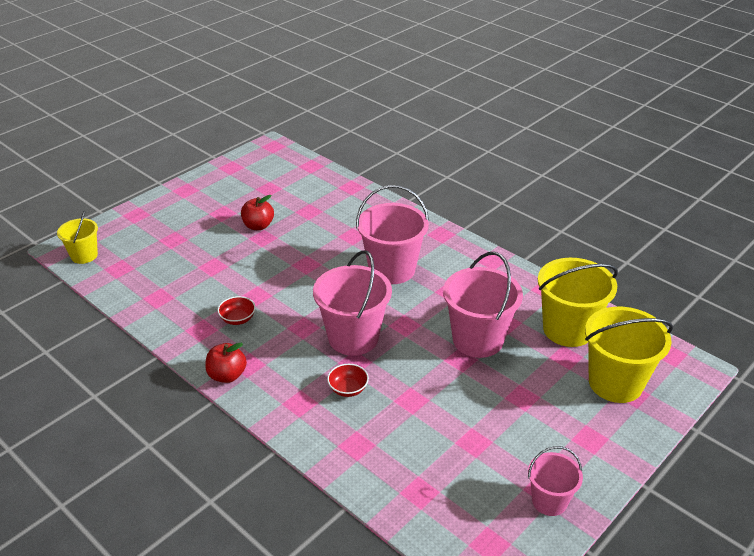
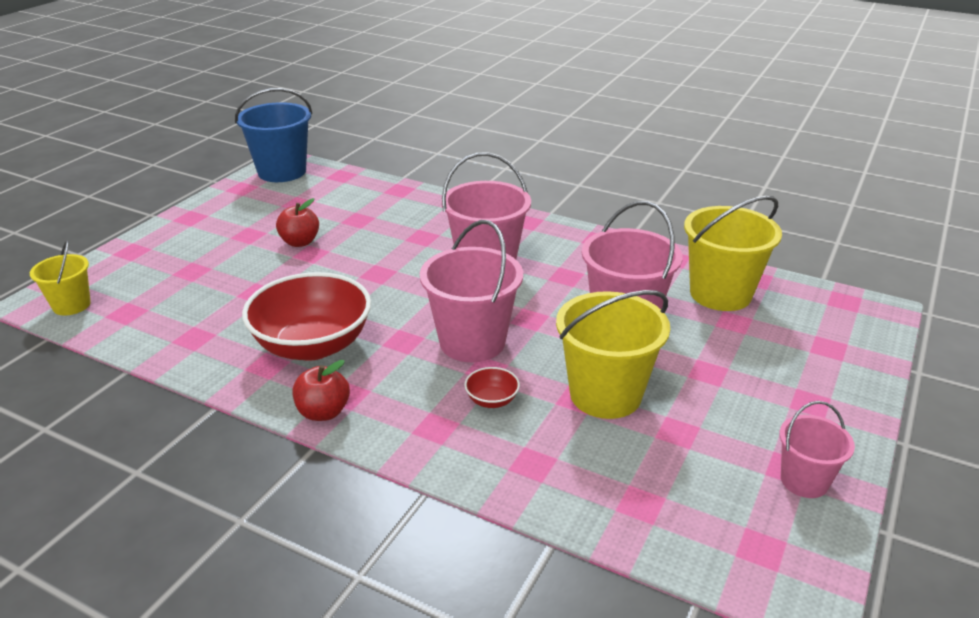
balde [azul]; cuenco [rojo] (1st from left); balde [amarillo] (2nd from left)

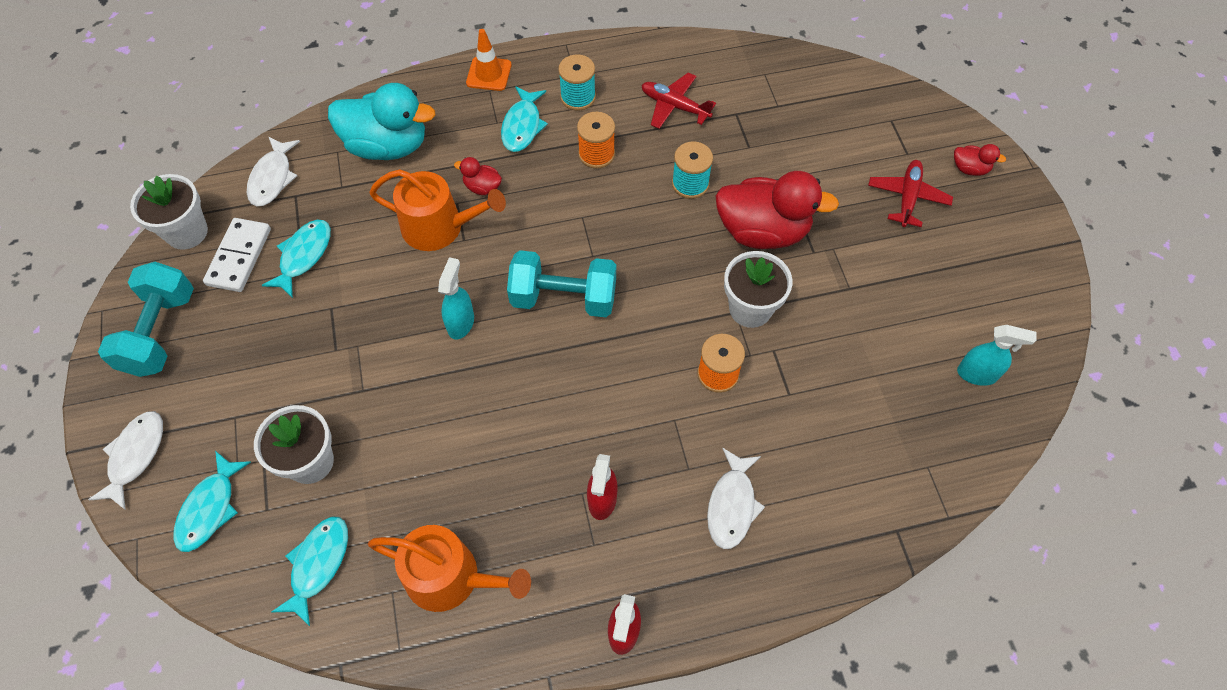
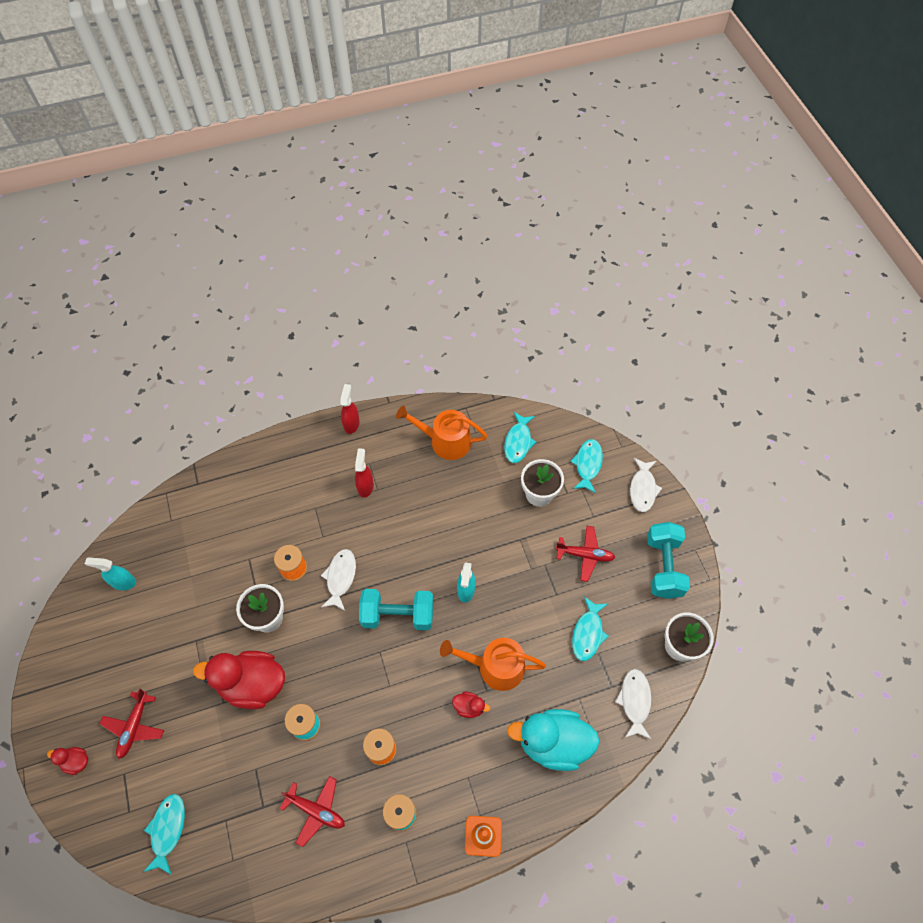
pez [turquesa] (1st from left); pez [blanco] (1st from left); avión [rojo] (3rd from left); ficha de dominó [blanco]

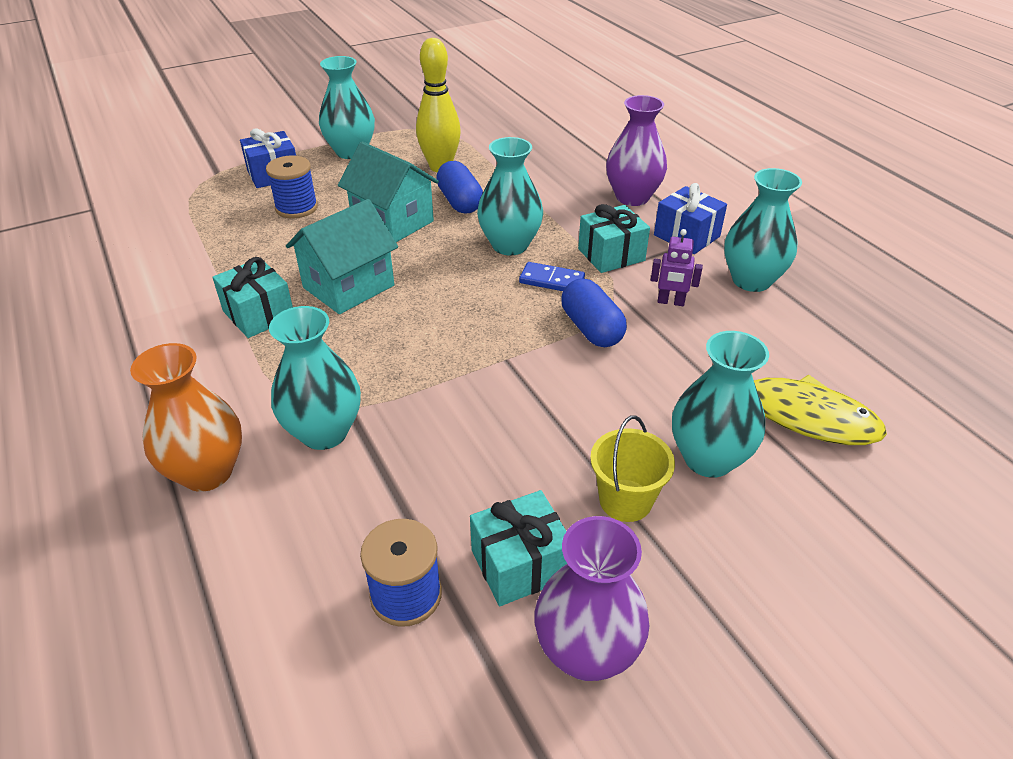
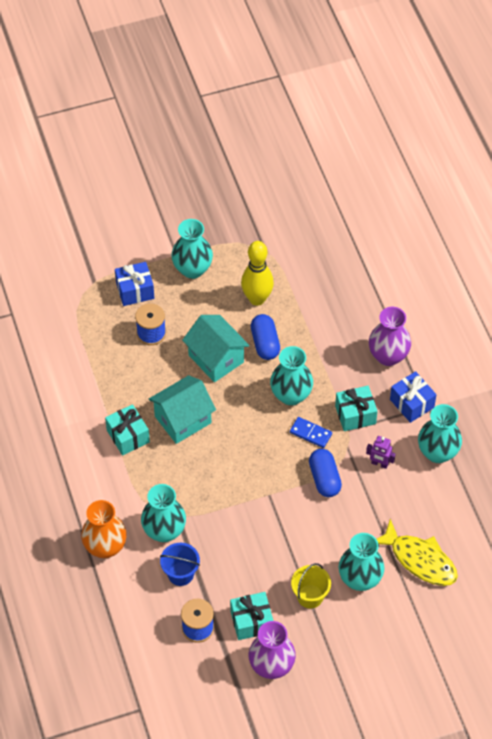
balde [azul]

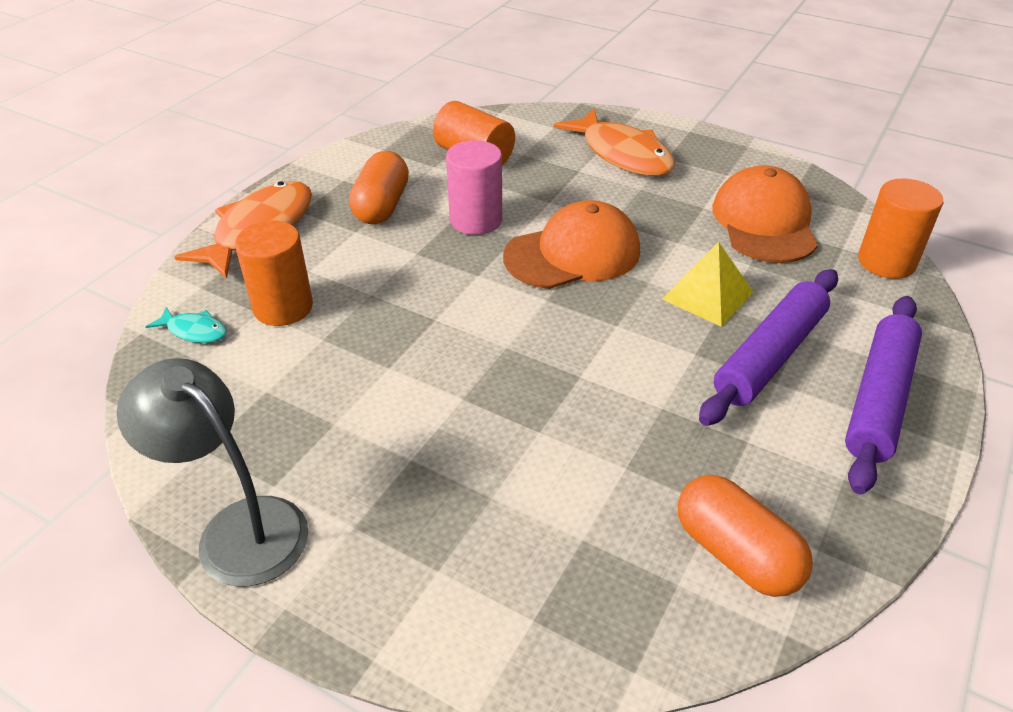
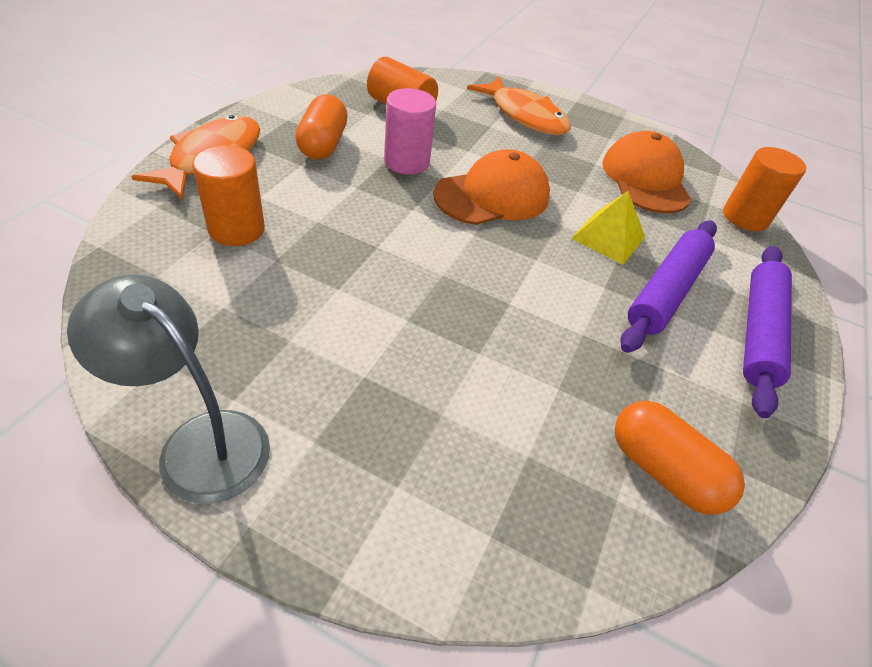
pez [turquesa]

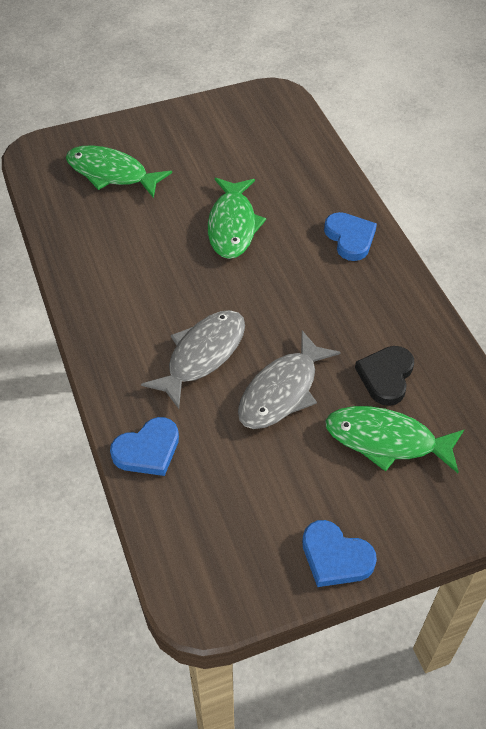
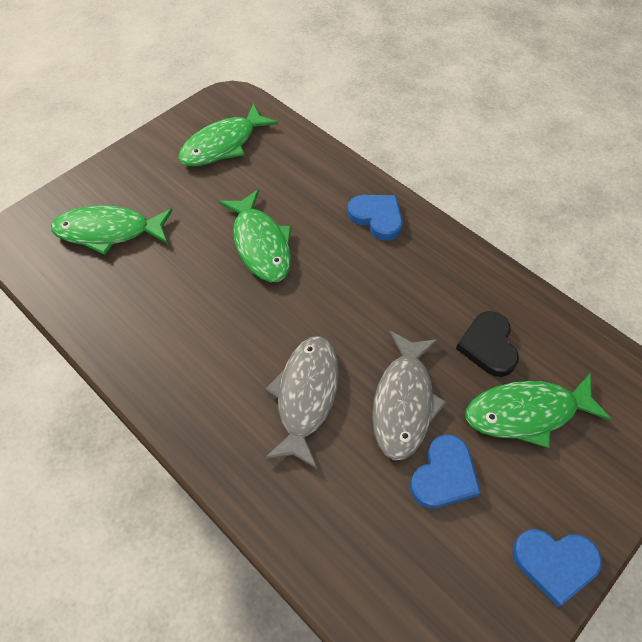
pez [verde] (2nd from left); corazón [azul] (2nd from left)

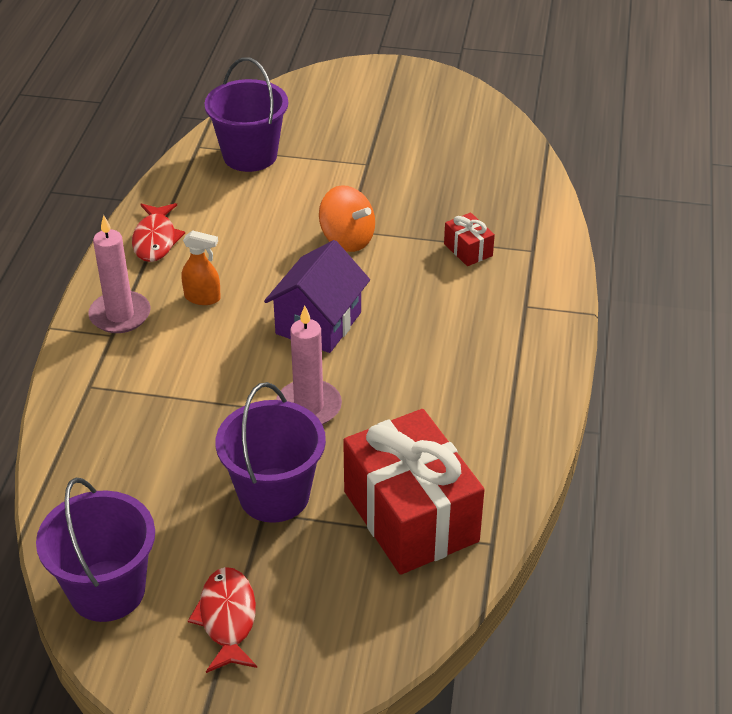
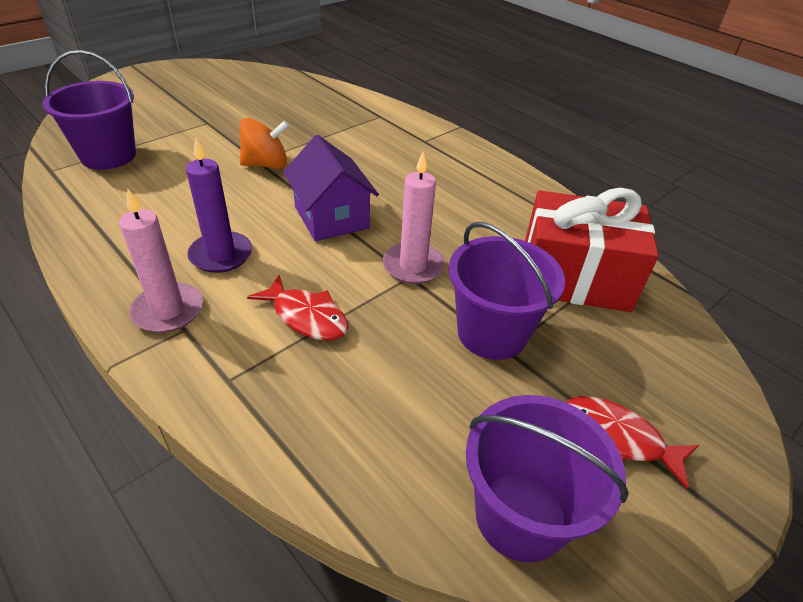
vela [morado]; pez [rojo] (1st from left); regalo [rojo] (2nd from left in the first image)

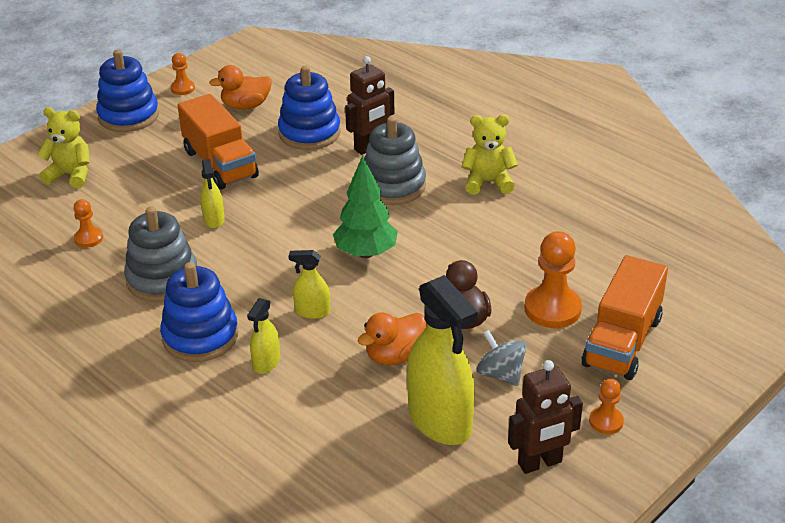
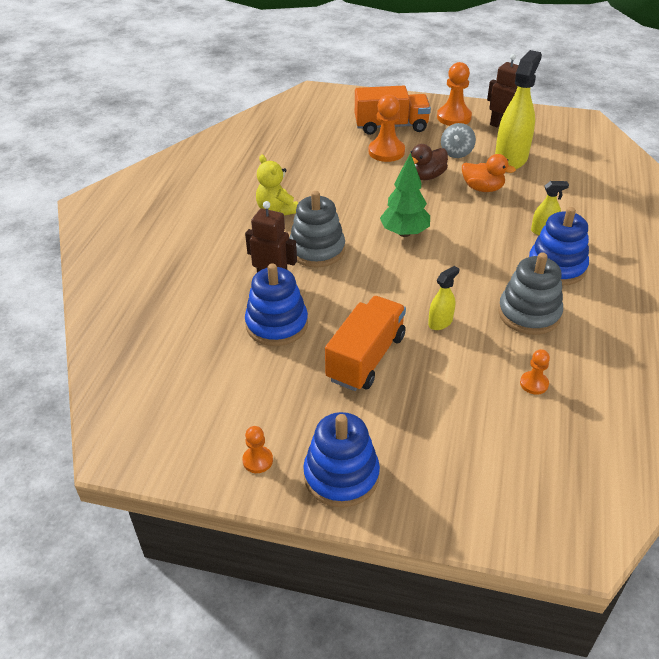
peón [naranja] (3rd from left); osito [amarillo] (1st from left in the first image); pato [naranja] (1st from left in the first image); pulverizador [amarillo] (3rd from left in the first image)

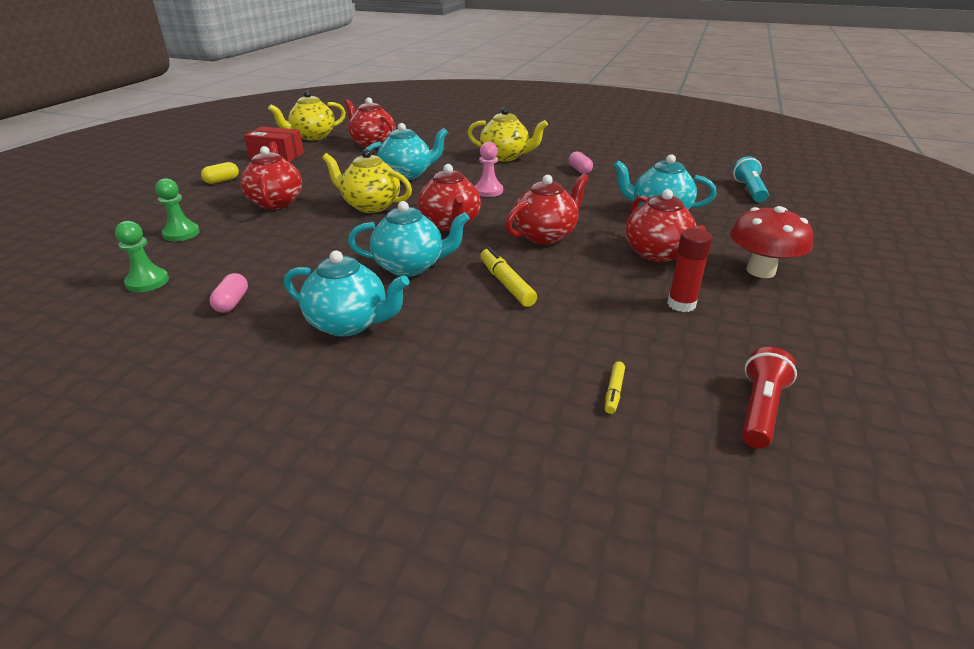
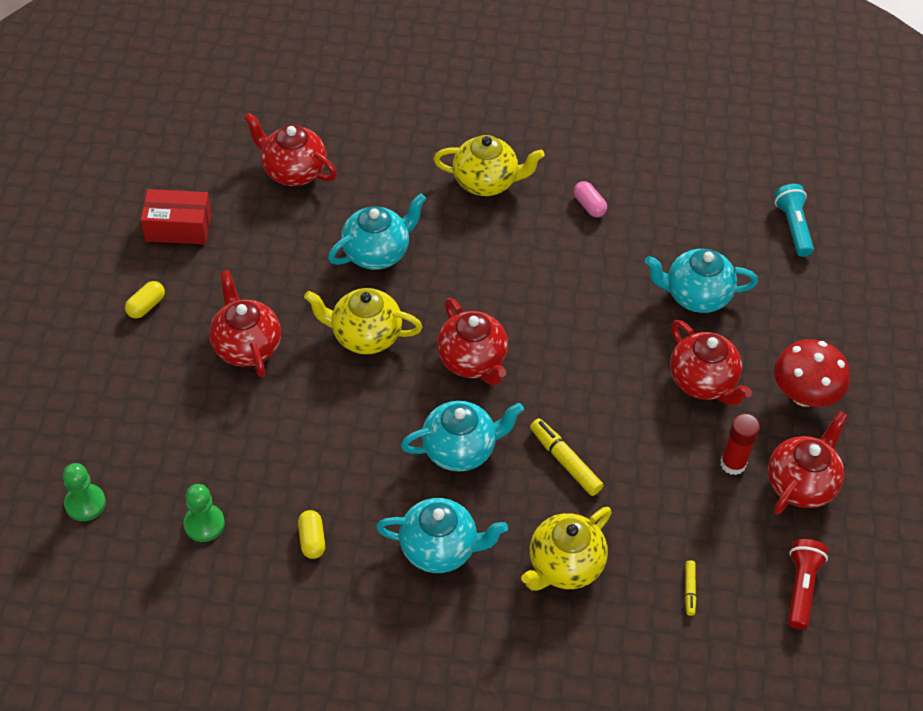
peón [verde] (1st from left); cápsula [amarillo] (2nd from left); tetera [amarillo] (3rd from left); tetera [rojo] (5th from left); peón [rosa]

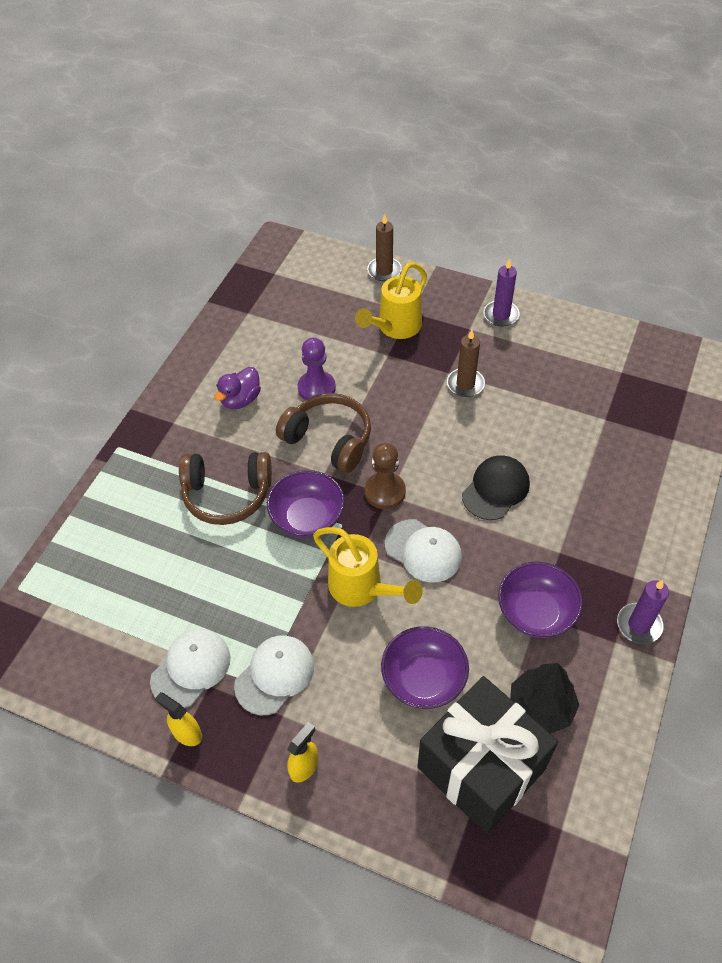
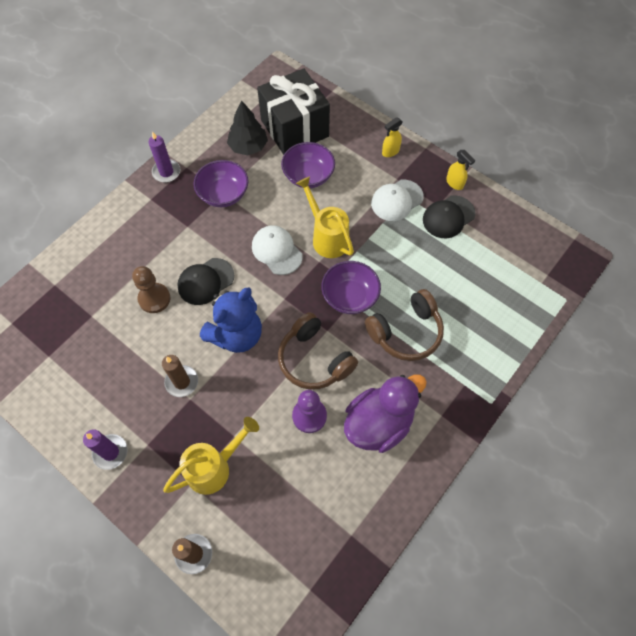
peón [marrón]; osito [azul]; pato [morado]; auriculares [marrón] (2nd from left); gorra [negro] (2nd from left)

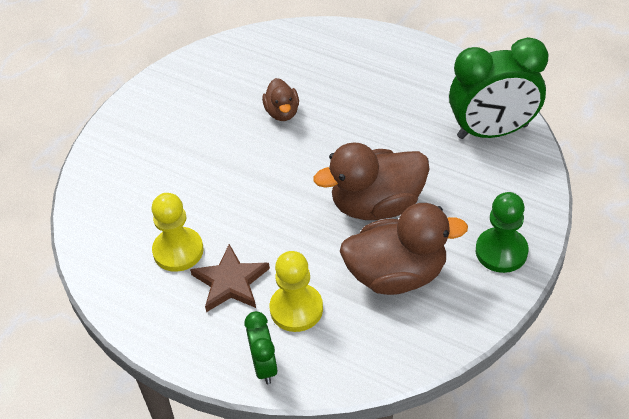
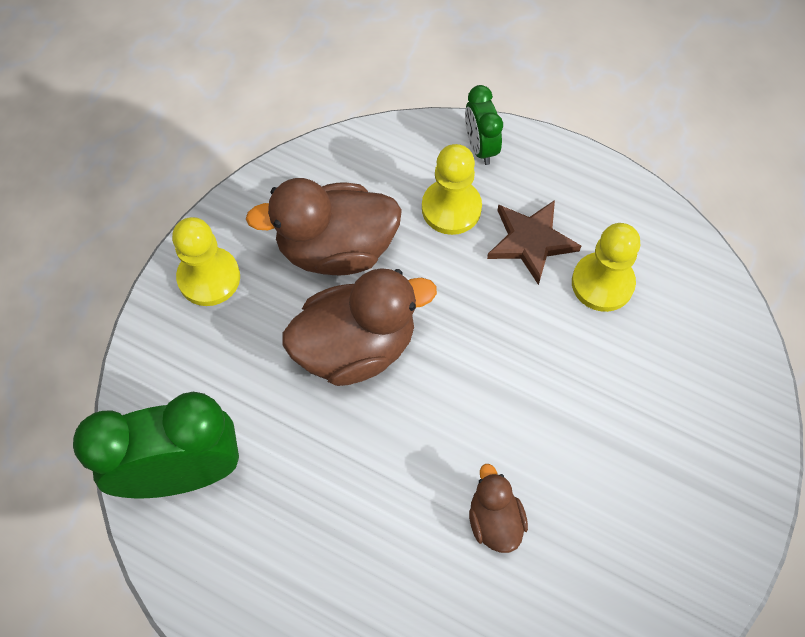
peón [amarillo] (1st from left)

